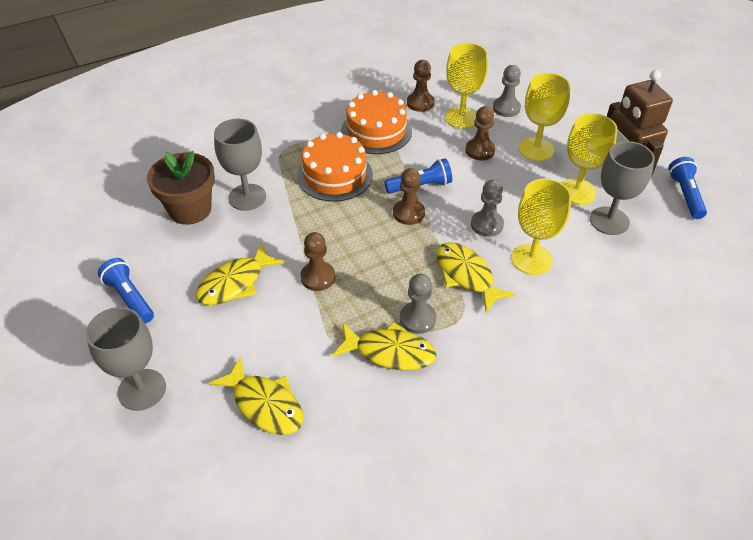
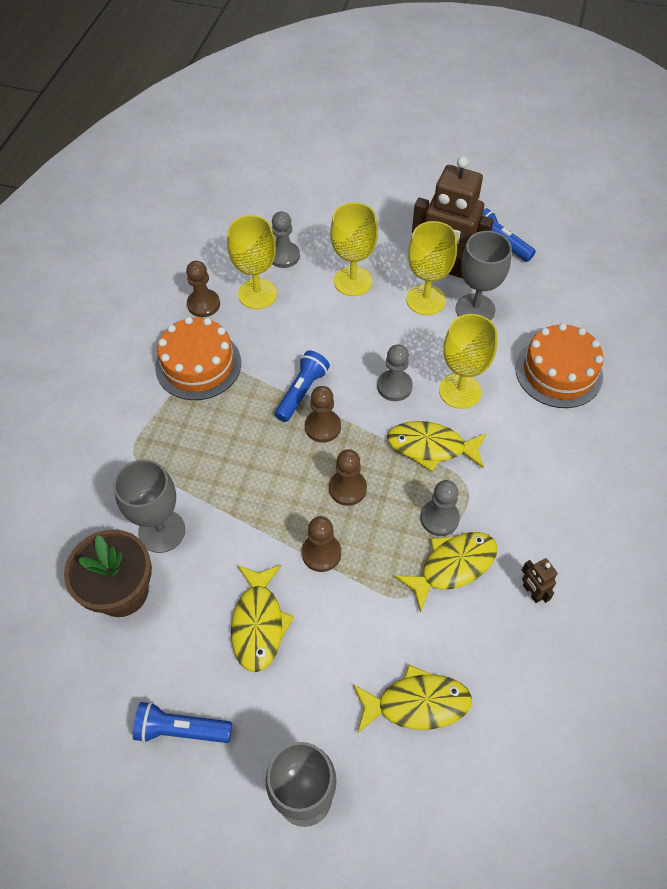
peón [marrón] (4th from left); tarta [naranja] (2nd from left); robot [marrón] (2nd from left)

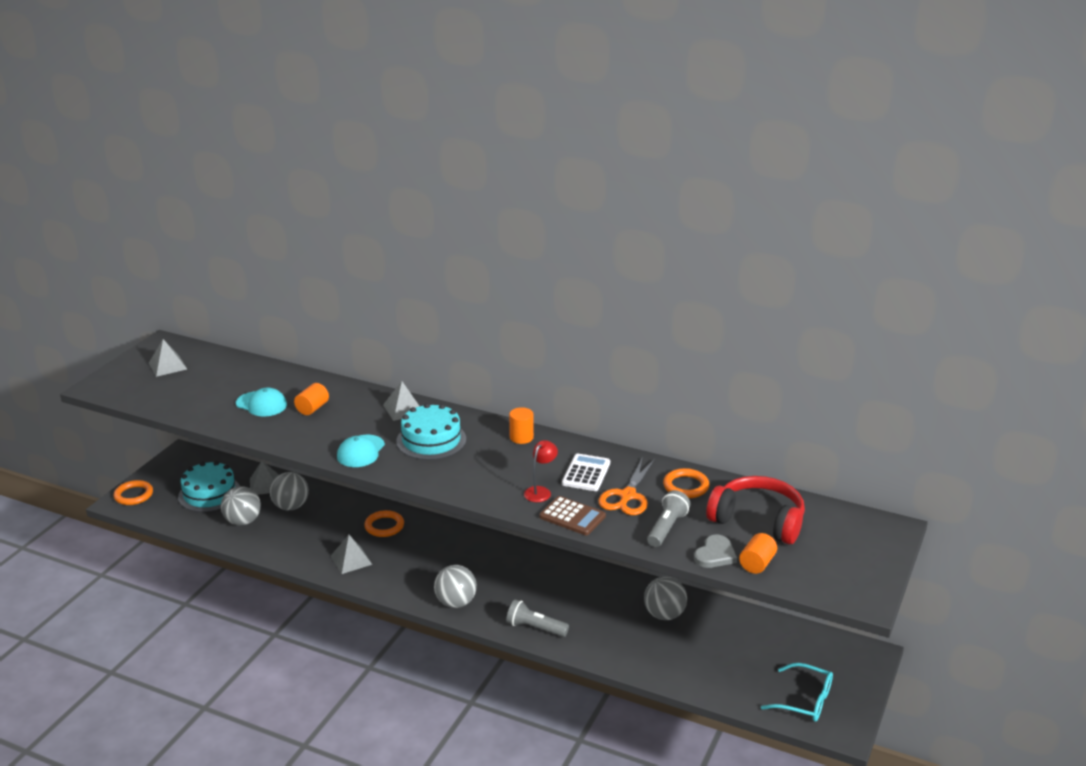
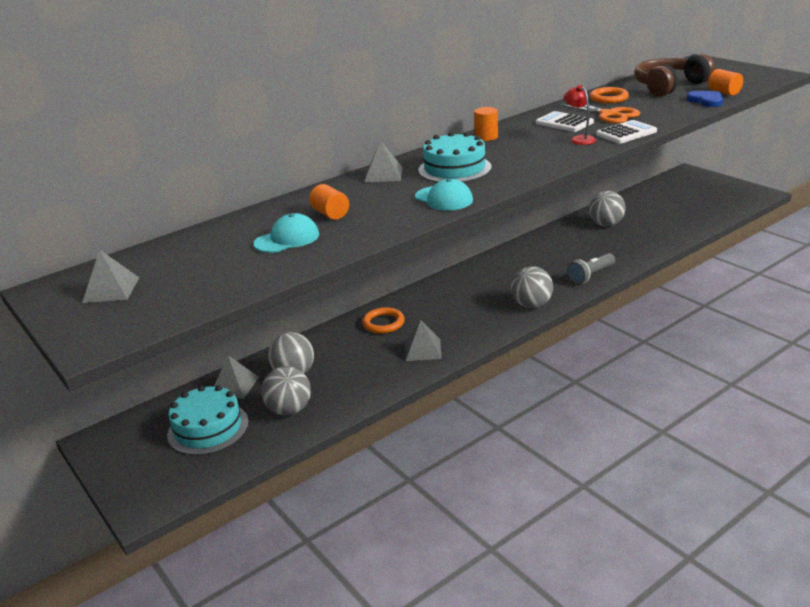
calculadora [blanco] (2nd from left); auriculares [marrón]; corazón [azul]; anillo [naranja] (1st from left in the first image); lámpara de mano [gris] (2nd from left in the first image); gafas [turquesa]

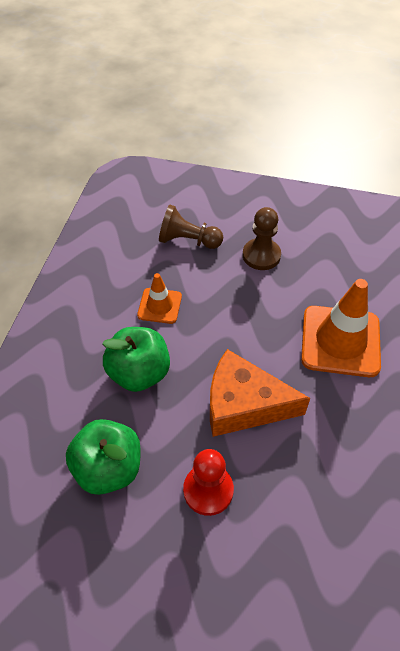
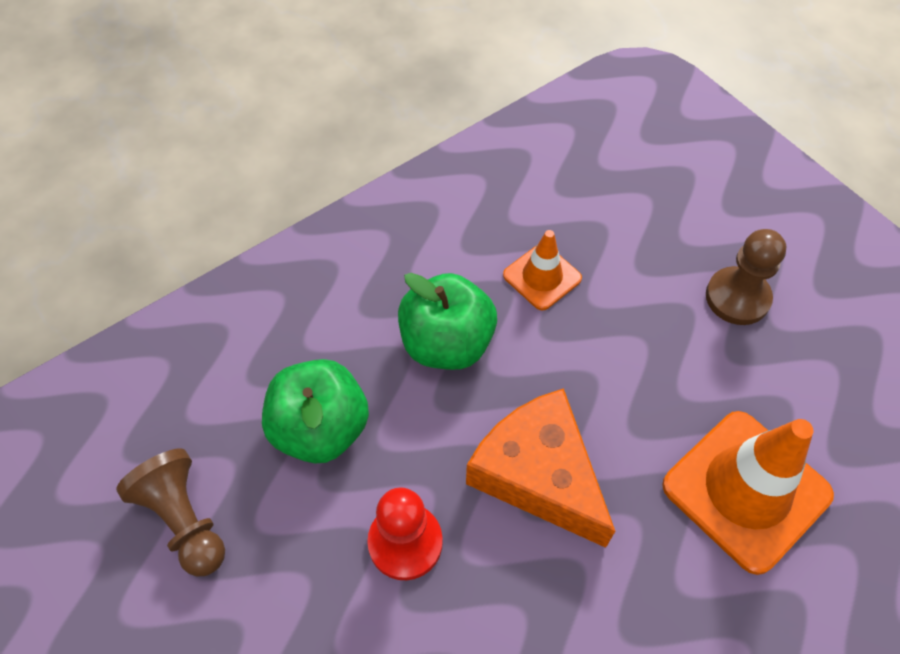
peón [marrón] (1st from left)

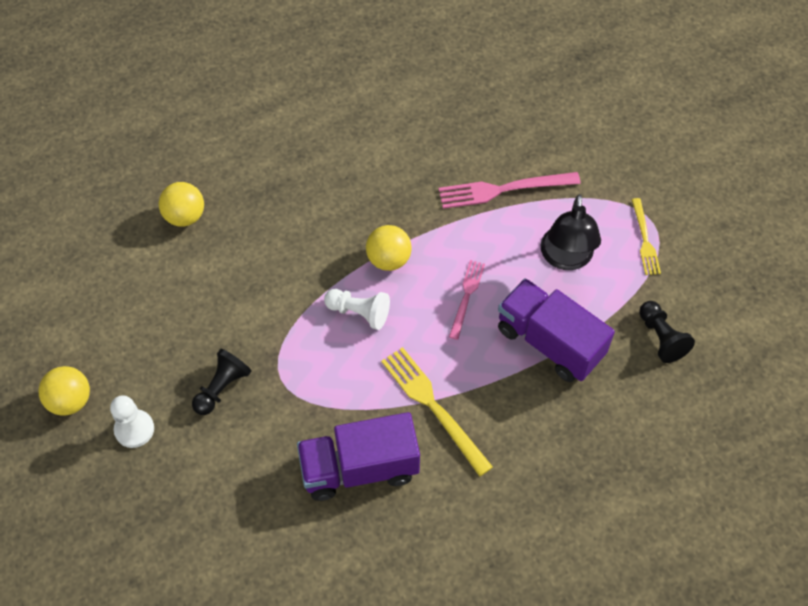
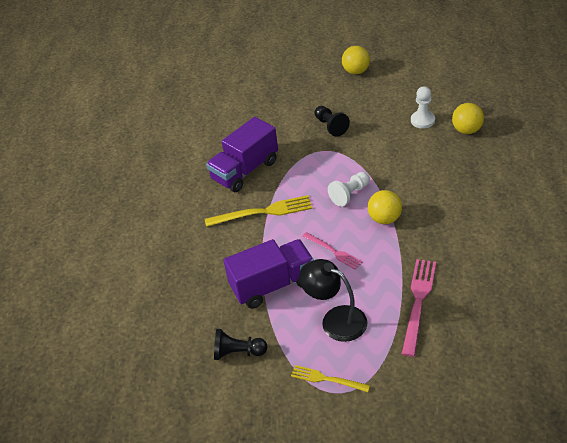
camión [morado] (1st from left); peón [blanco] (2nd from left)

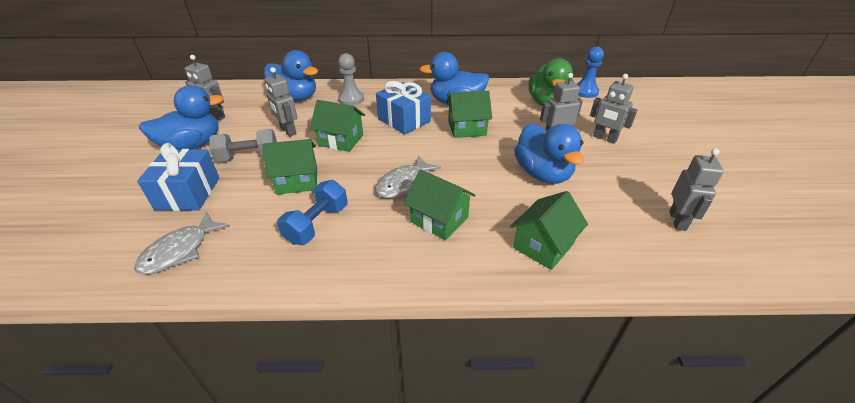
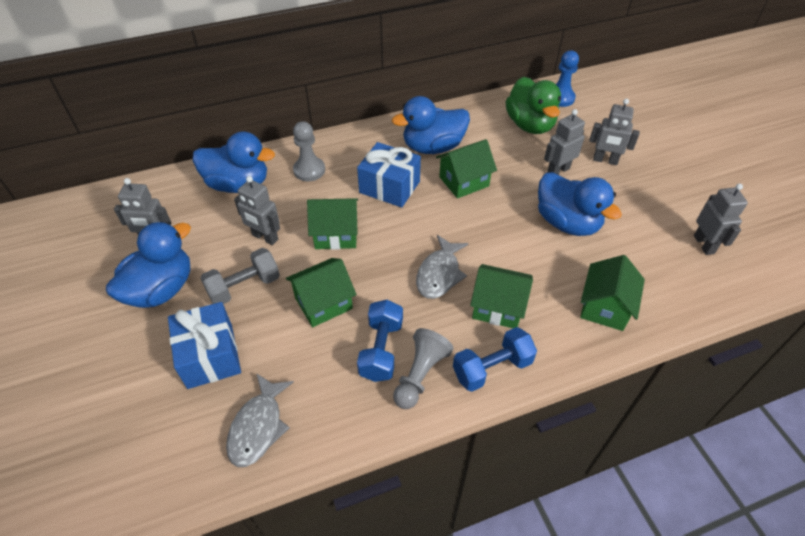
peón [gris] (2nd from left); mancuerna [azul] (2nd from left)

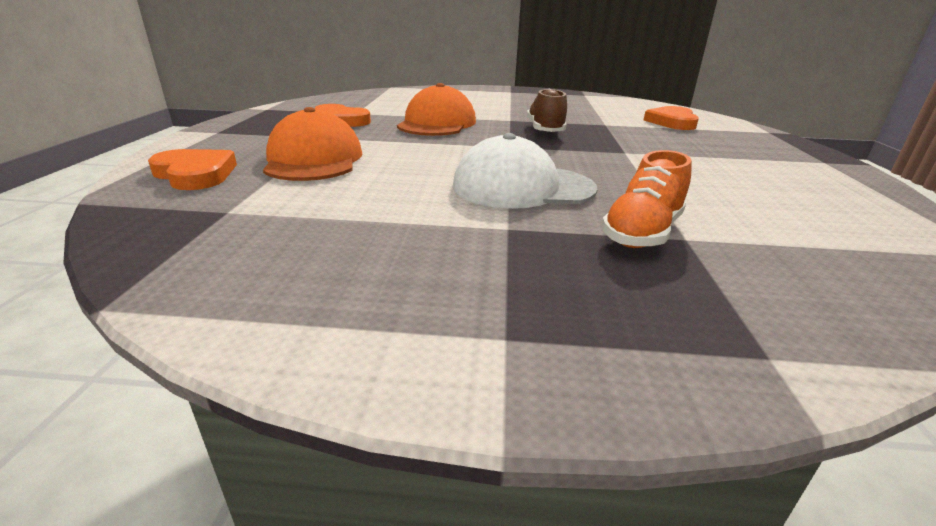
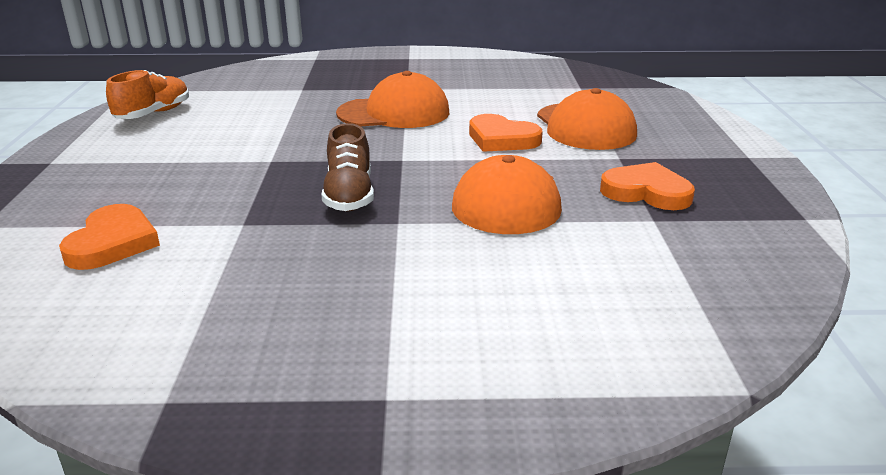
zapato [naranja]; gorra [naranja] (1st from left); corazón [naranja] (2nd from left)

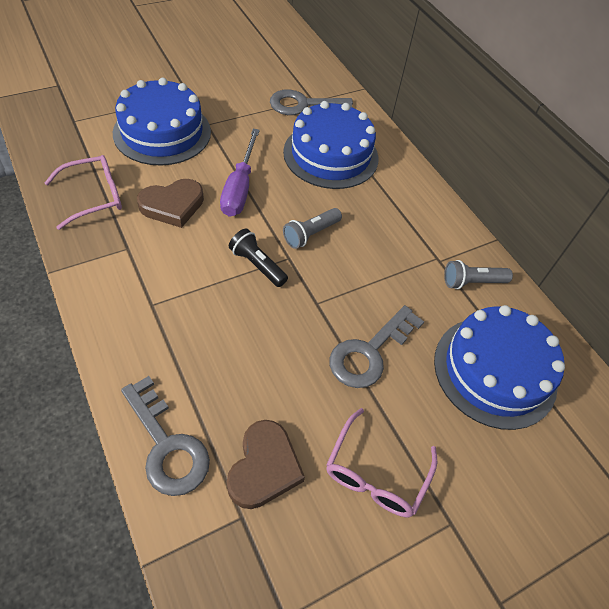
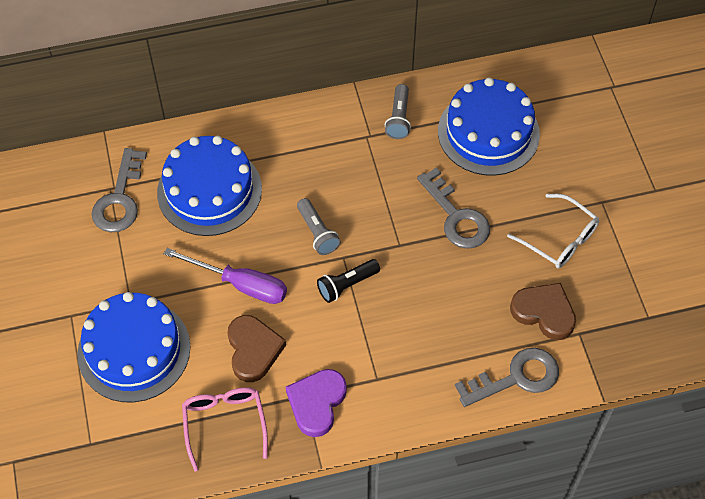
corazón [morado]; gafas [blanco]

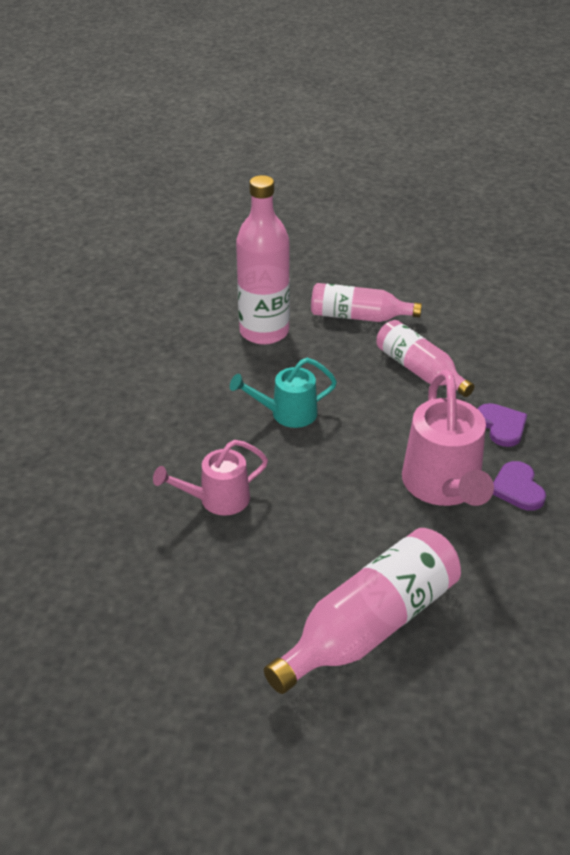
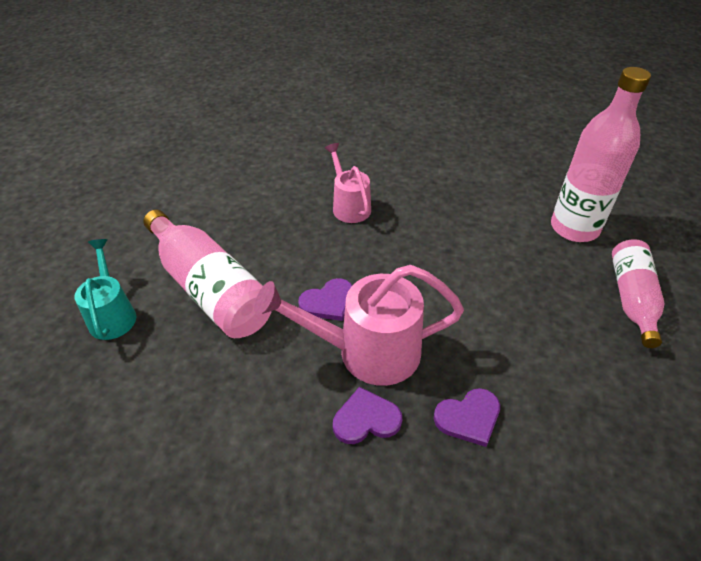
regadera [turquesa]; corazón [morado] (1st from left); botella [rosa] (4th from left in the first image)

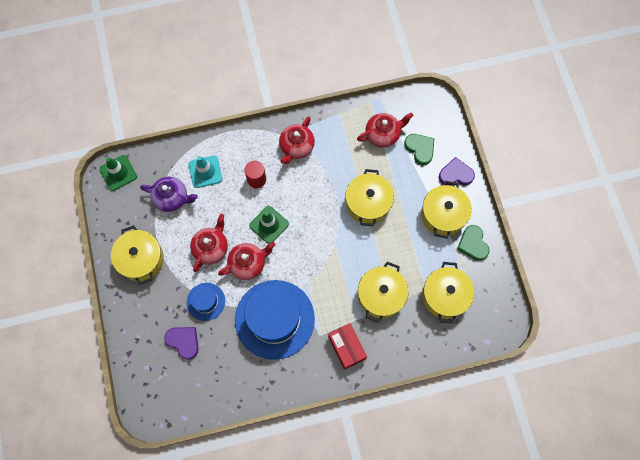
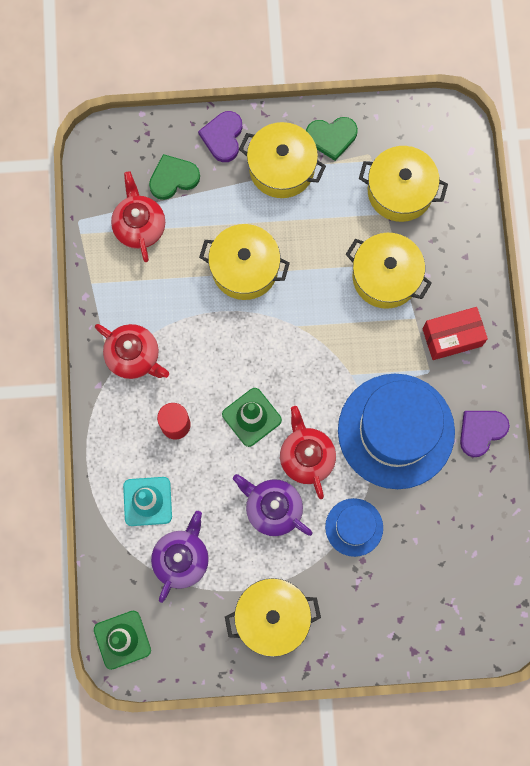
tetera [morado] (2nd from left); corazón [morado] (2nd from left)

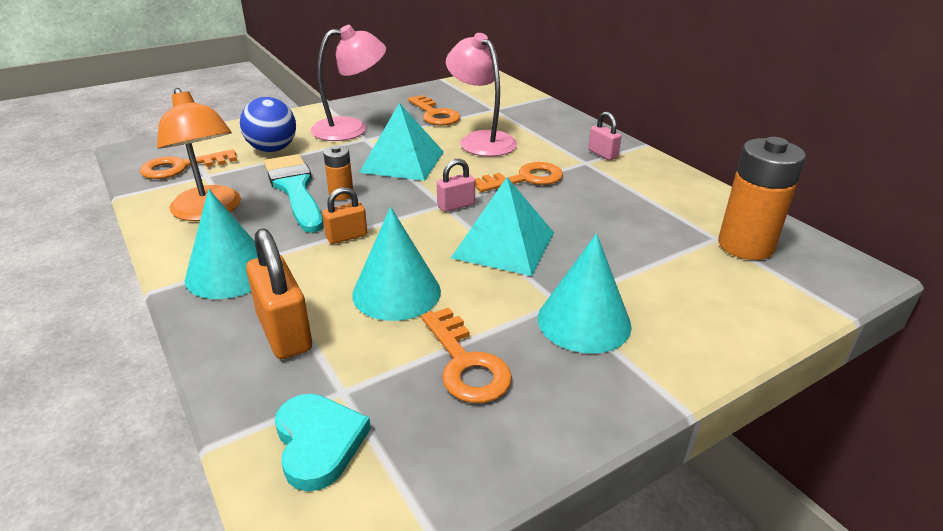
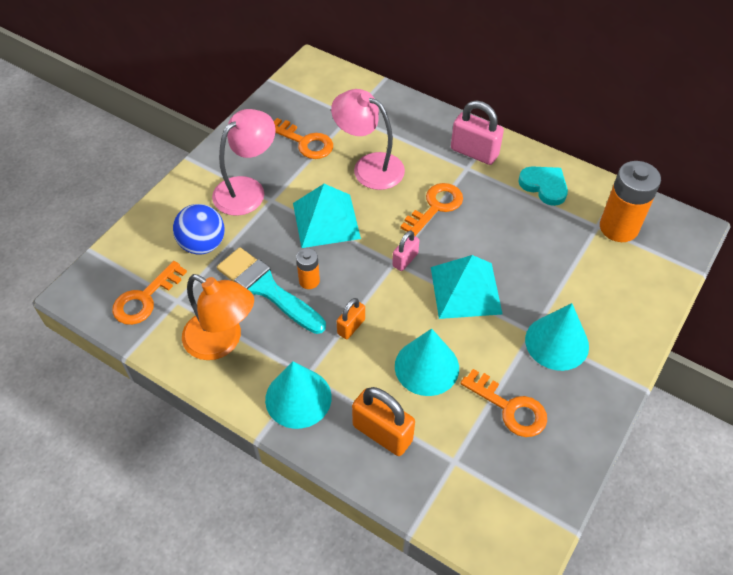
candado [rosa] (2nd from left); corazón [turquesa]

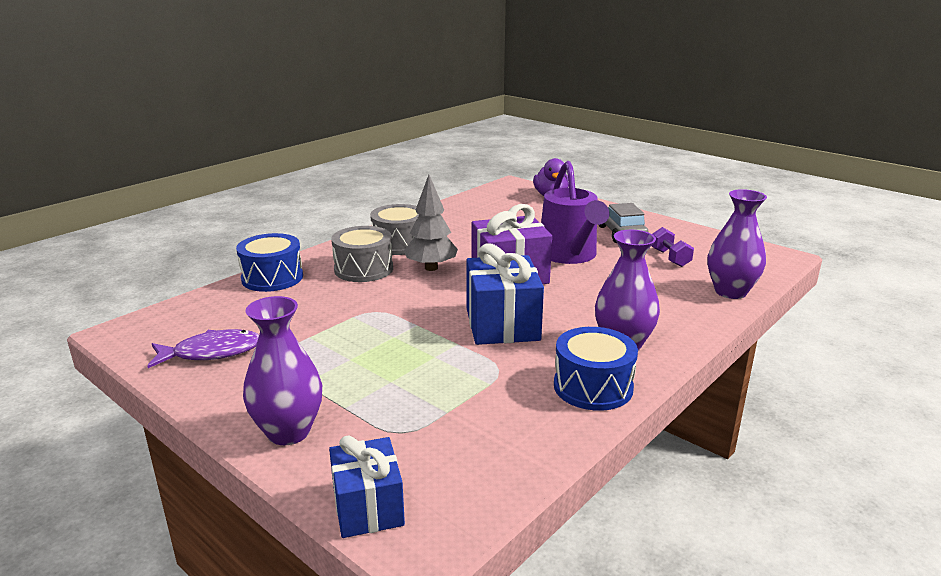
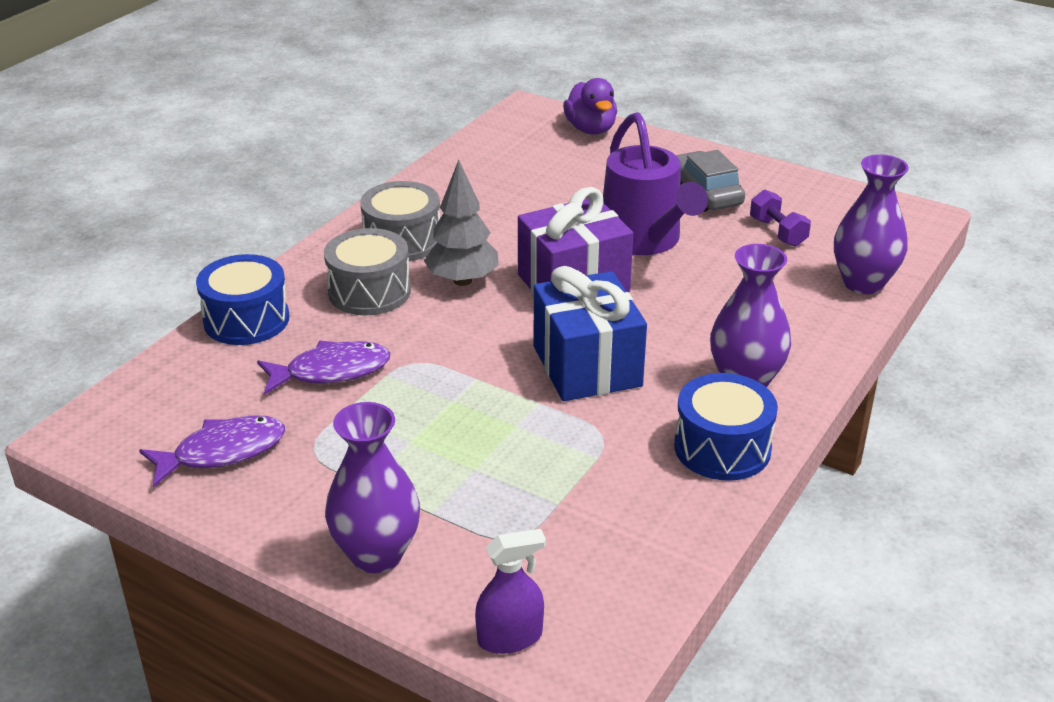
pez [morado] (2nd from left); pulverizador [morado]

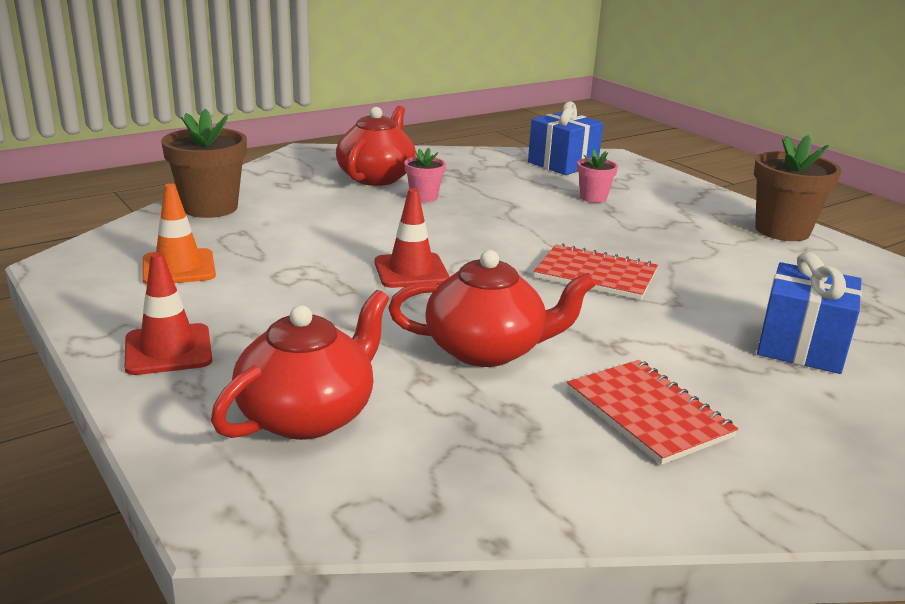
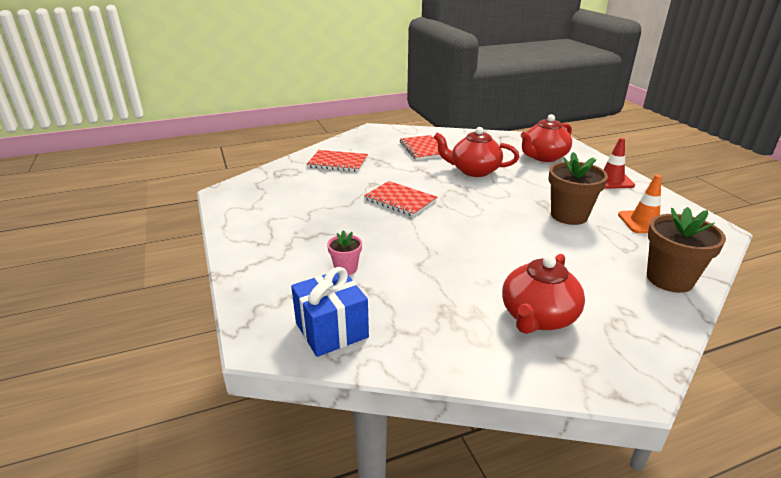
cuaderno [rojo] (1st from left); maceta [marrón] (1st from left); cono de tráfico [rojo] (2nd from left in the first image); maceta [rosa] (1st from left in the first image)

